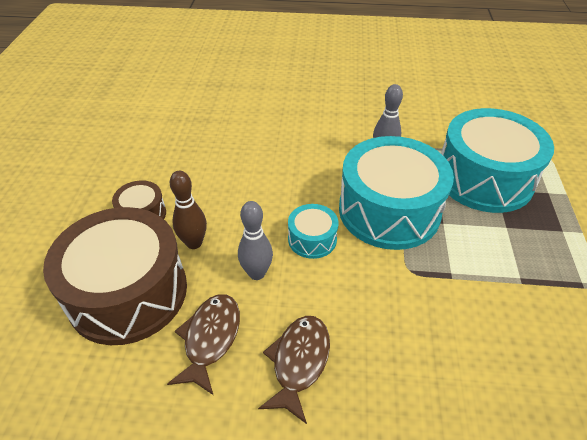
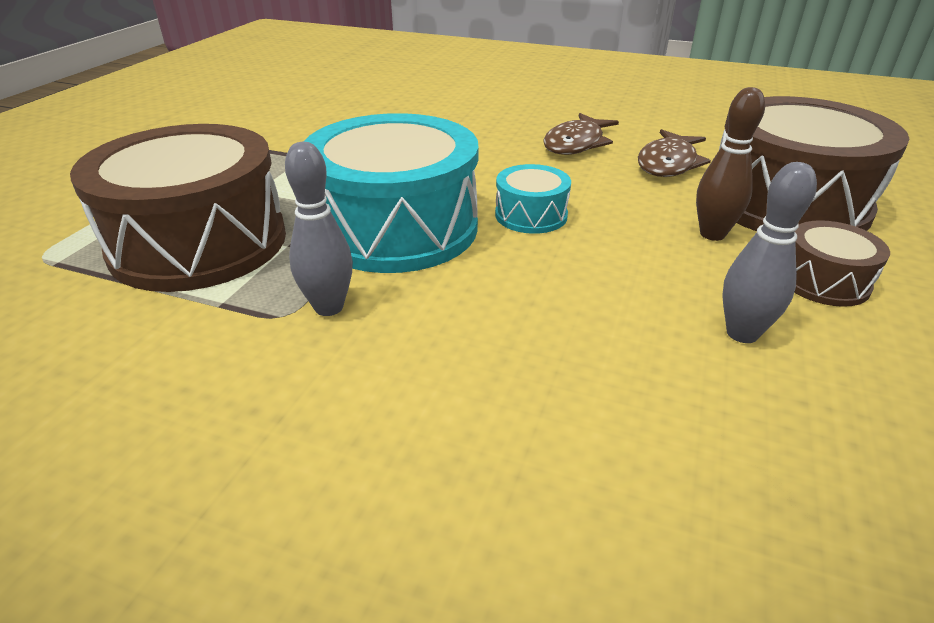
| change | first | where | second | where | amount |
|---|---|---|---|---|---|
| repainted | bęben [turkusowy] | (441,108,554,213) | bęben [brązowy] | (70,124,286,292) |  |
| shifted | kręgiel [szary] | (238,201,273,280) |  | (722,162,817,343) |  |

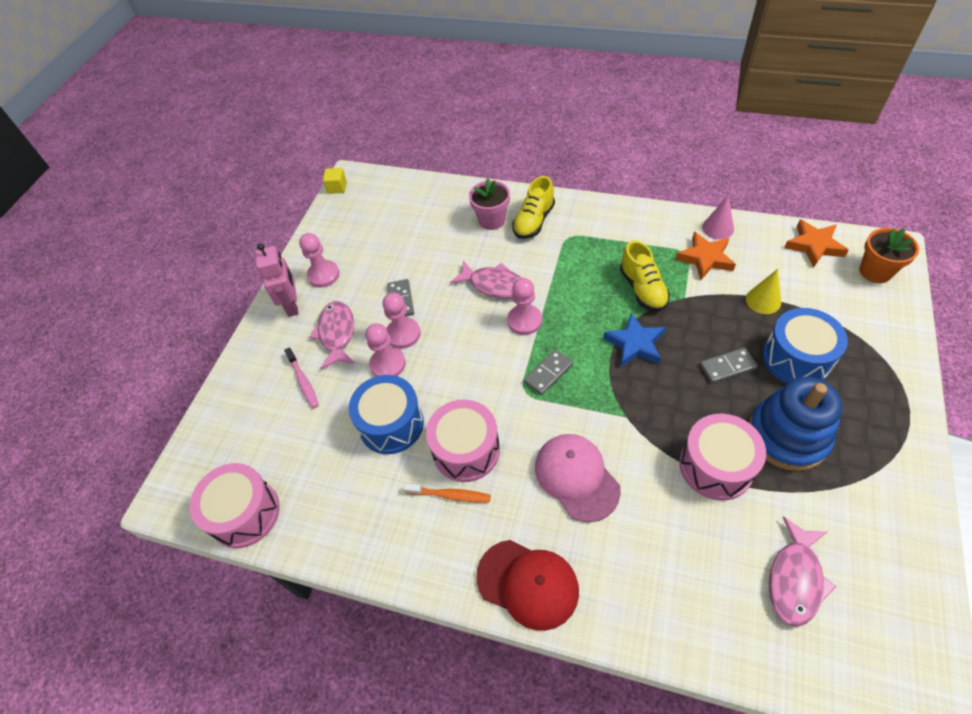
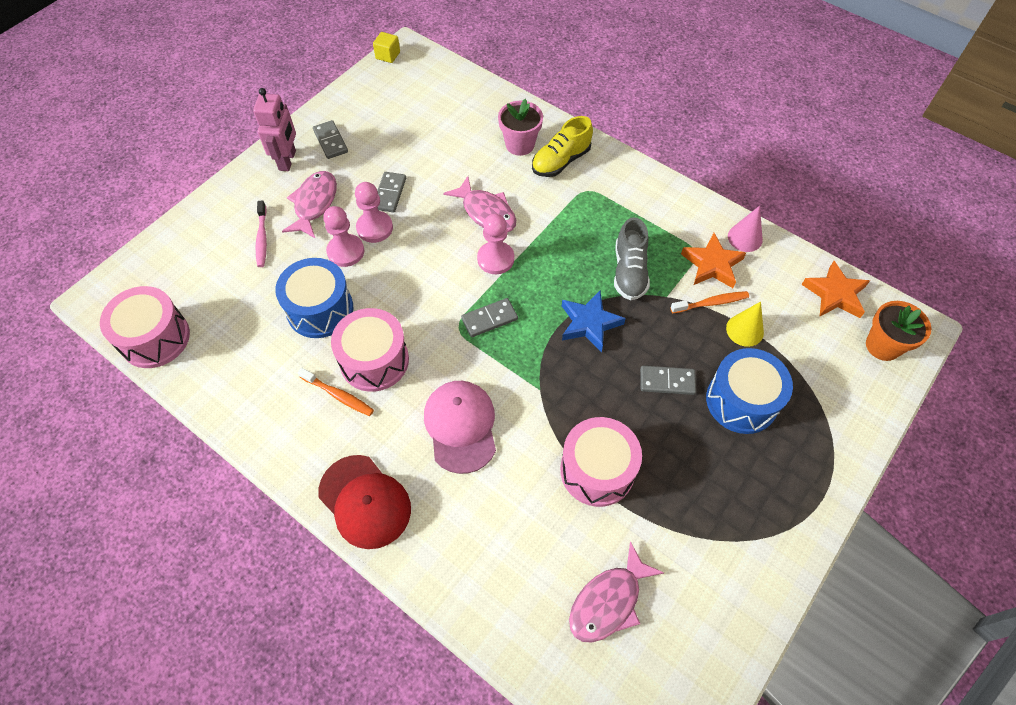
| change | first | where | second | where | amount |
|---|---|---|---|---|---|
| swapped | pionek [różowy] | (299,233,340,288) | kostka domina [szary] | (313,120,348,159) |  |
| repainted | but [żółty] | (620,241,670,311) | but [szary] | (614,217,650,300) |  |
| new |  |  | szczoteczka do zębów [pomarańczowy] | (670,291,749,314) |  |
| gone | zabawka nakładanka [niebieski] | (749,377,842,471) |  |  |  |

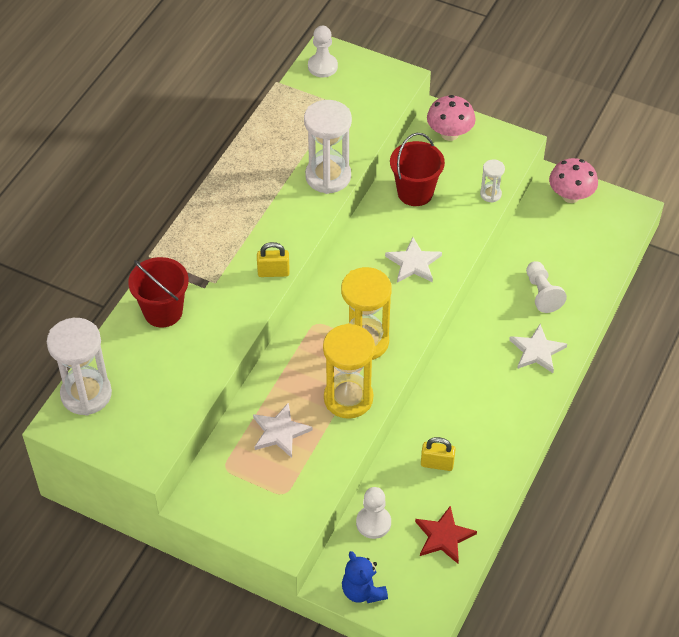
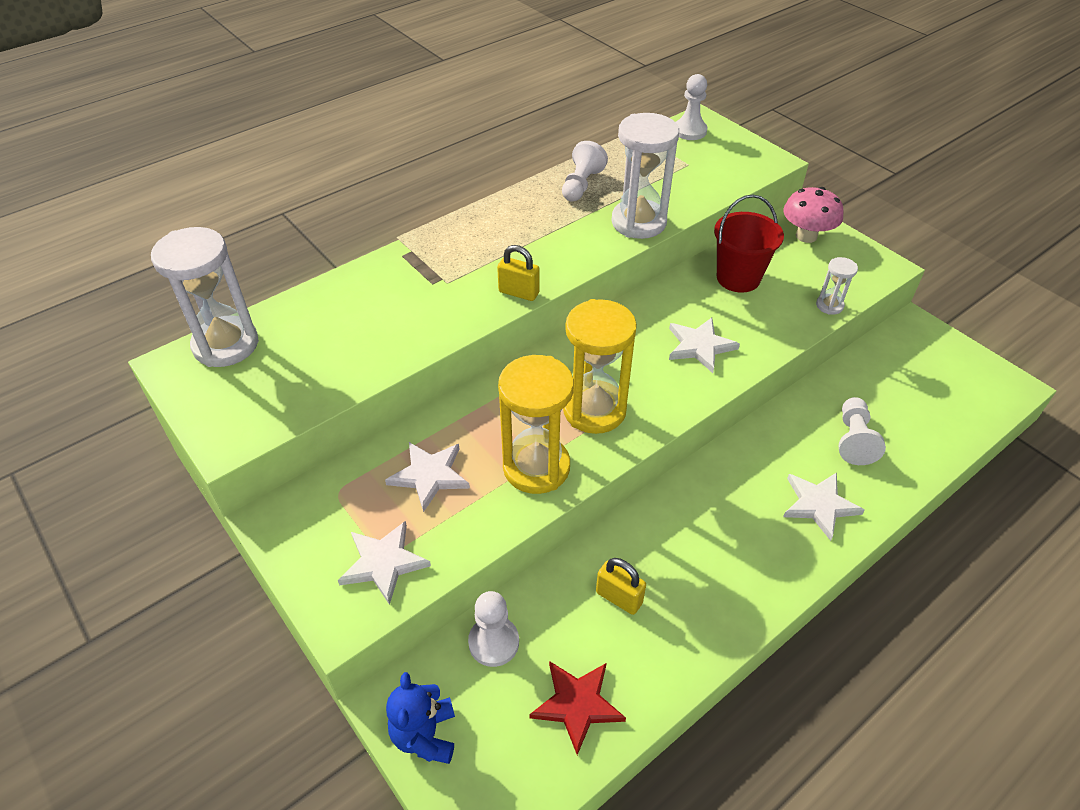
| change | first | where | second | where | amount |
|---|---|---|---|---|---|
| new |  |  | gwiazda [biały] | (338,521,431,605) |  |
| new |  |  | pionek [biały] | (562,141,608,202) |  |
| gone | wiadro [czerwony] | (128,257,189,328) |  |  |  |
| gone | grzyb [różowy] | (549,158,598,203) |  |  |  |

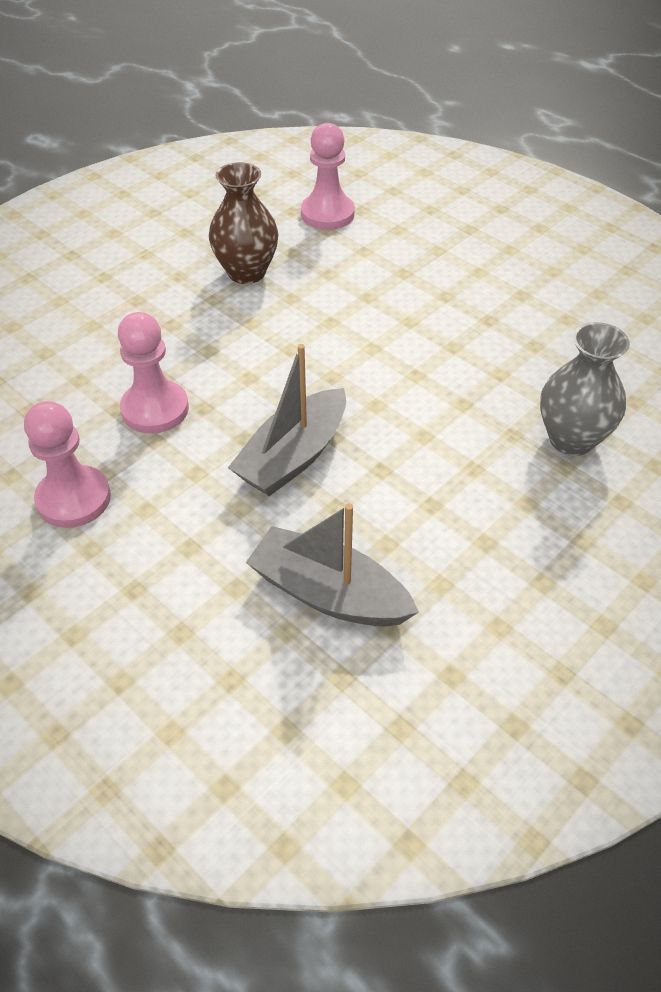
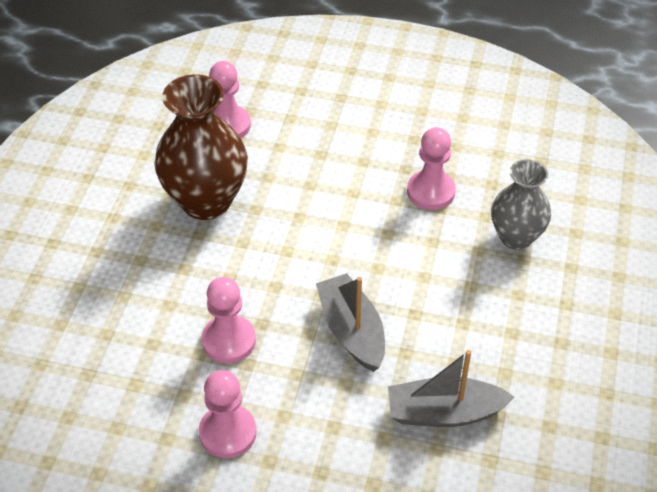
| change | first | where | second | where | amount |
|---|---|---|---|---|---|
| scaled | wazon [brązowy] | (209,162,279,284) |  | (154,75,248,220) | x1.58 |
| rotated | łódka [szary] | (228,344,346,496) |  | (316,273,385,372) | 150 degrees clockwise |
| new |  |  | pionek [różowy] | (407,127,456,210) |  |

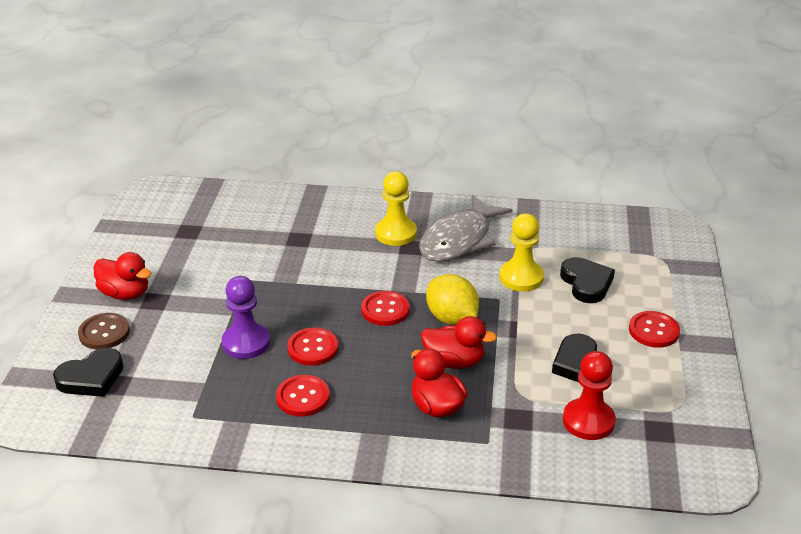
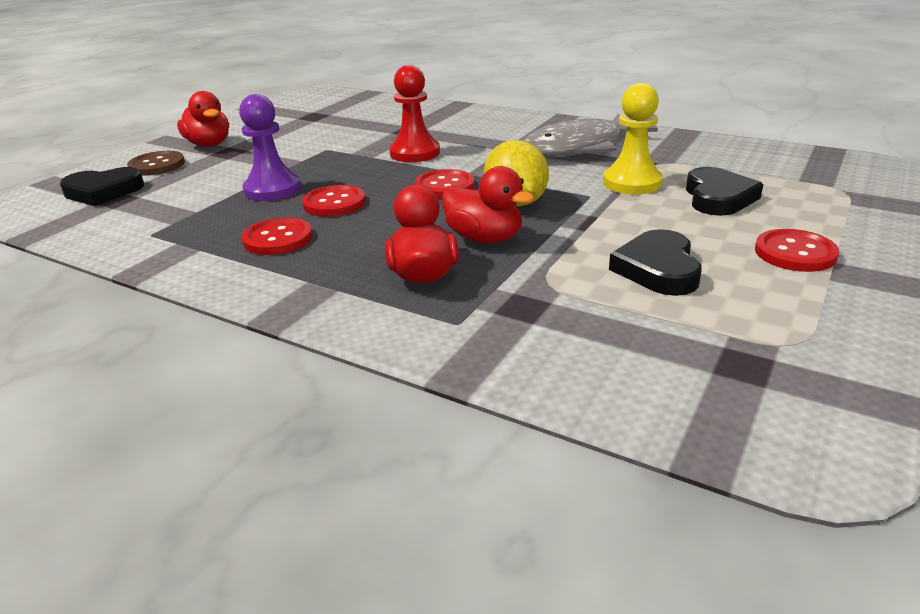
| change | first | where | second | where | amount |
|---|---|---|---|---|---|
| shifted | pionek [czerwony] | (563,351,616,440) |  | (389,65,440,162) |  |
| gone | pionek [żółty] | (375,171,417,246) |  |  |  |

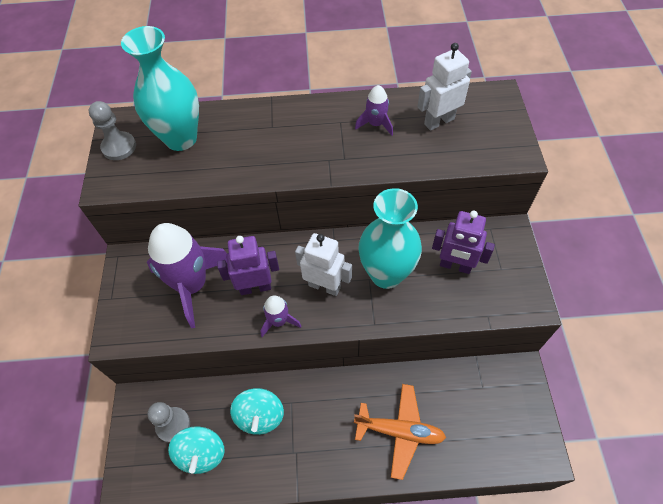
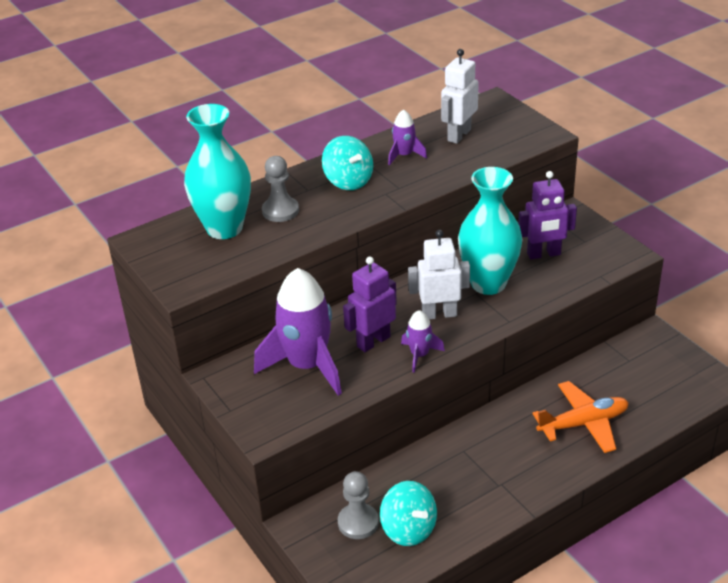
| change | first | where | second | where | amount |
|---|---|---|---|---|---|
| shifted | pionek [szary] | (89,101,136,160) |  | (262,156,299,222) |  |
| shifted | bączek [turkusowy] | (230,388,284,435) |  | (322,136,373,190) |  |

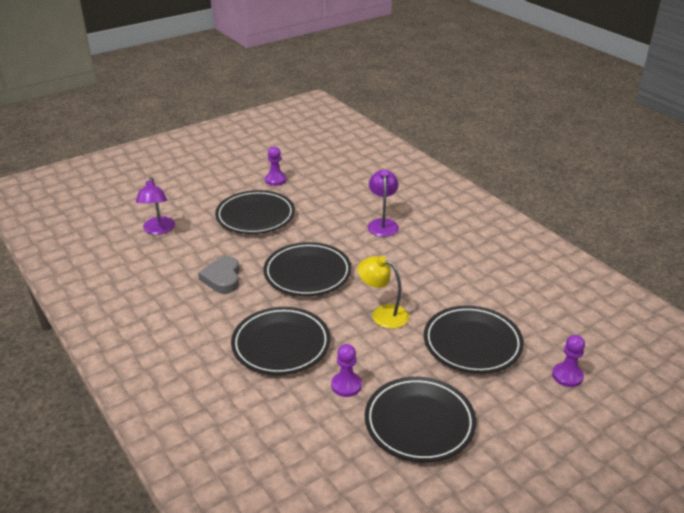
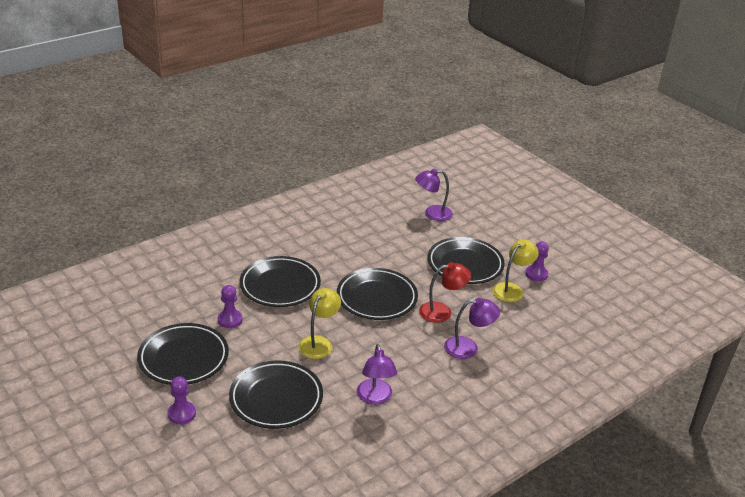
| change | first | where | second | where | amount |
|---|---|---|---|---|---|
| shifted | pionek [fioletowy] | (552,335,585,387) |  | (168,377,196,424) |  |
| new |  |  | lampka [fioletowy] | (357,344,397,405) |  |
| new |  |  | lampka [czerwony] | (419,262,471,323) |  |
| new |  |  | lampka [żółty] | (493,239,539,302) |  |
| gone | serce [szary] | (198,256,239,294) |  |  |  |

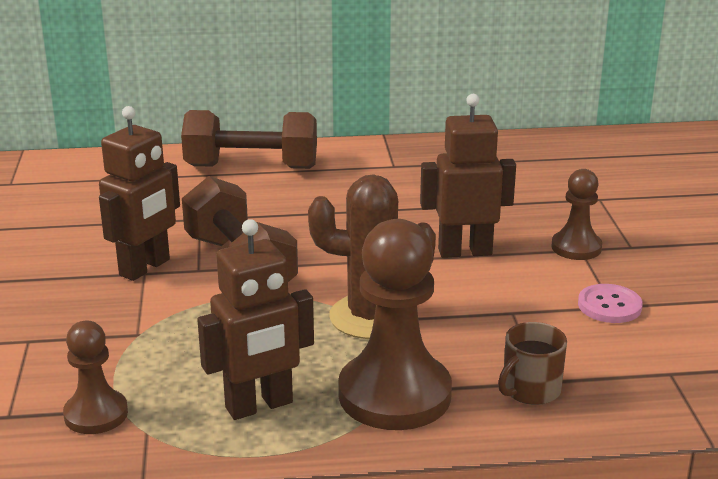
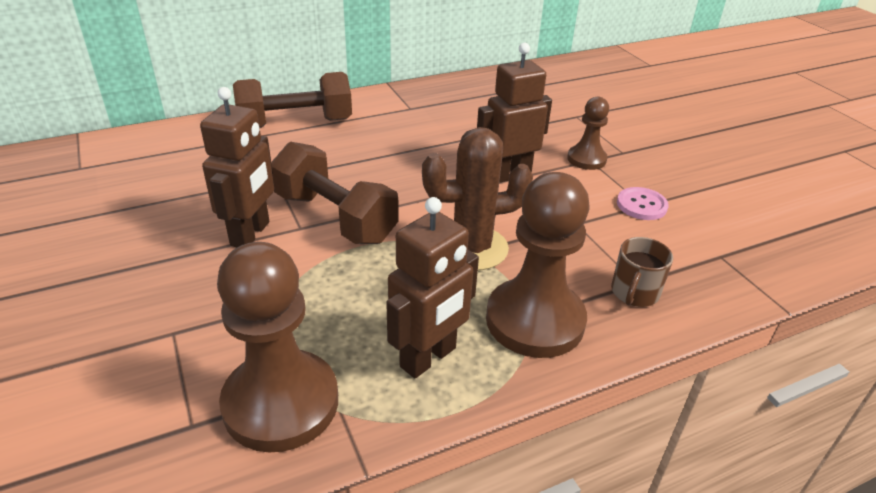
| change | first | where | second | where | amount |
|---|---|---|---|---|---|
| scaled | pionek [brązowy] | (63,321,128,434) |  | (217,242,338,453) | x1.85 |

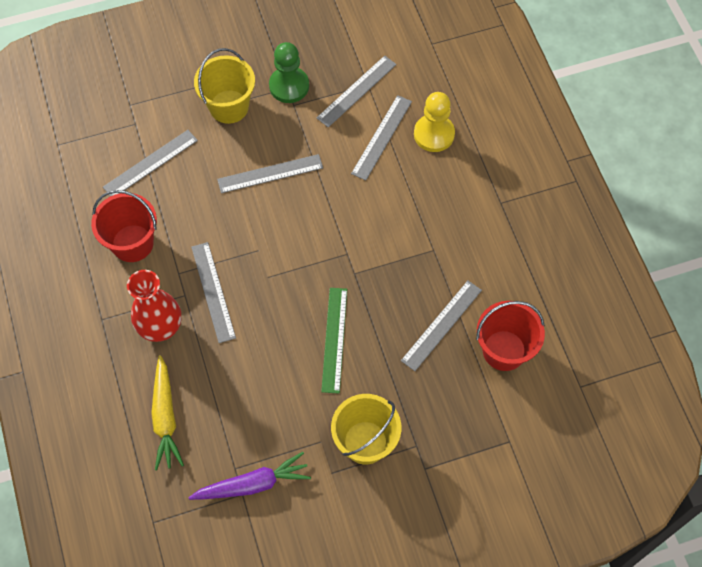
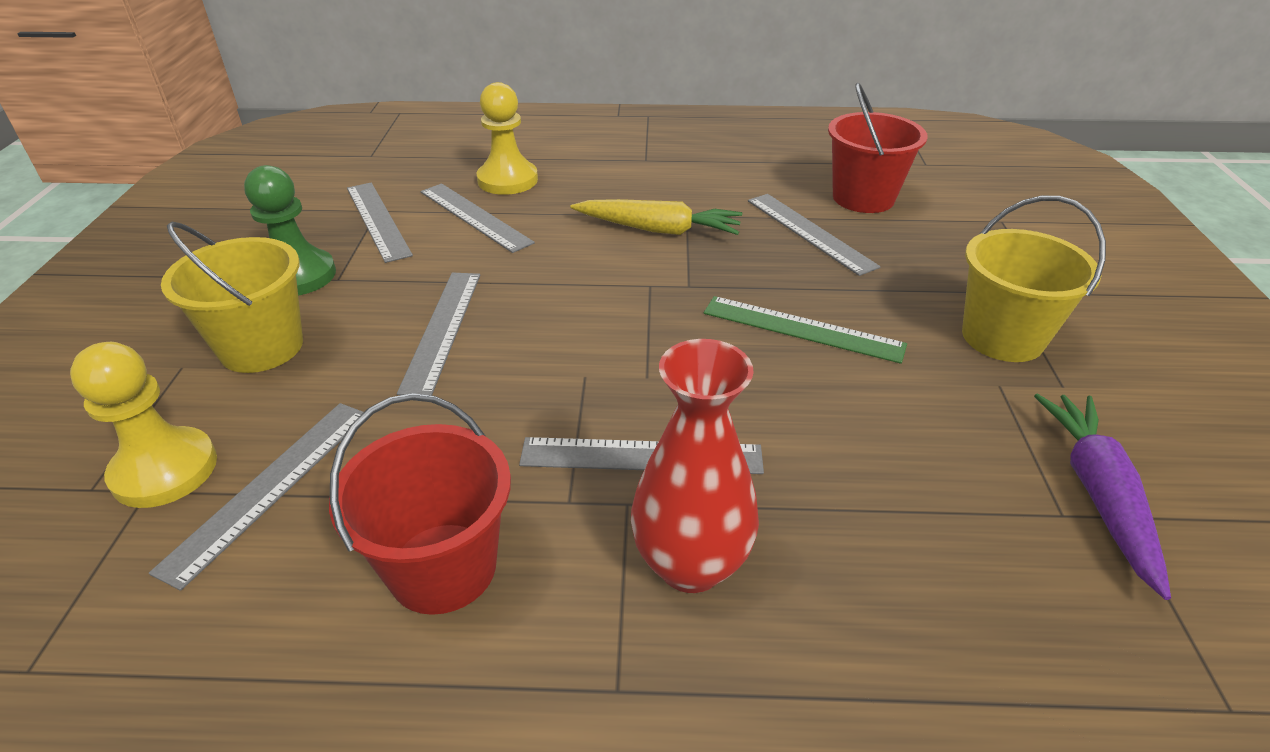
| change | first | where | second | where | amount |
|---|---|---|---|---|---|
| new |  |  | pionek [żółty] | (70,342,217,508) |  |
| rotated | linijka [szary] | (103,130,198,196) |  | (149,403,364,591) | 45 degrees clockwise |
| shifted | marchewka [żółty] | (151,355,184,470) |  | (570,199,742,235) |  |

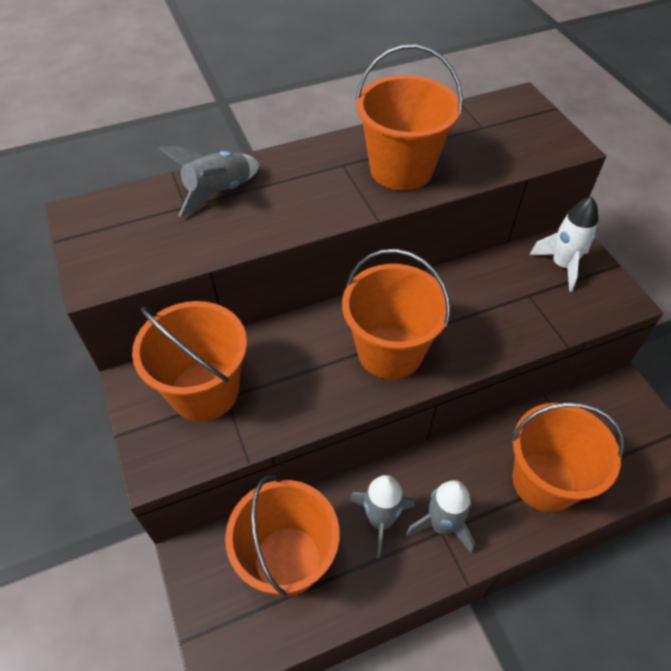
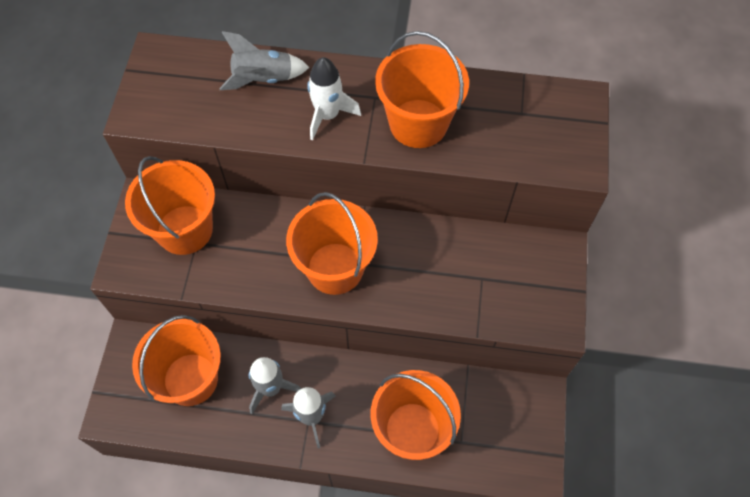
| change | first | where | second | where | amount |
|---|---|---|---|---|---|
| shifted | rakieta [biały] | (529,197,598,291) |  | (307,57,361,141) |  |

